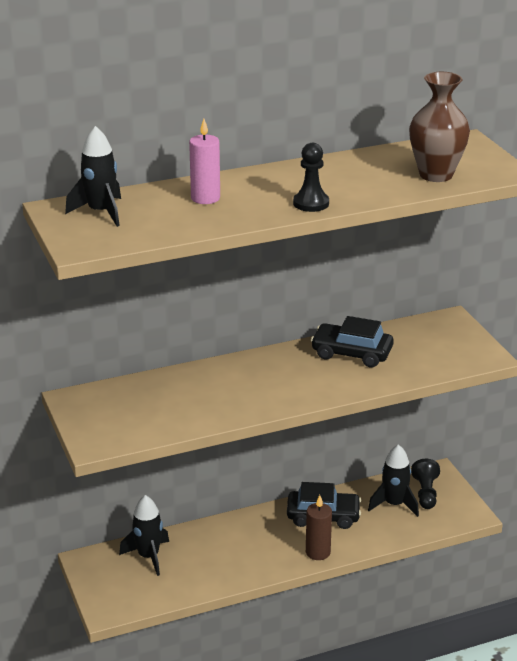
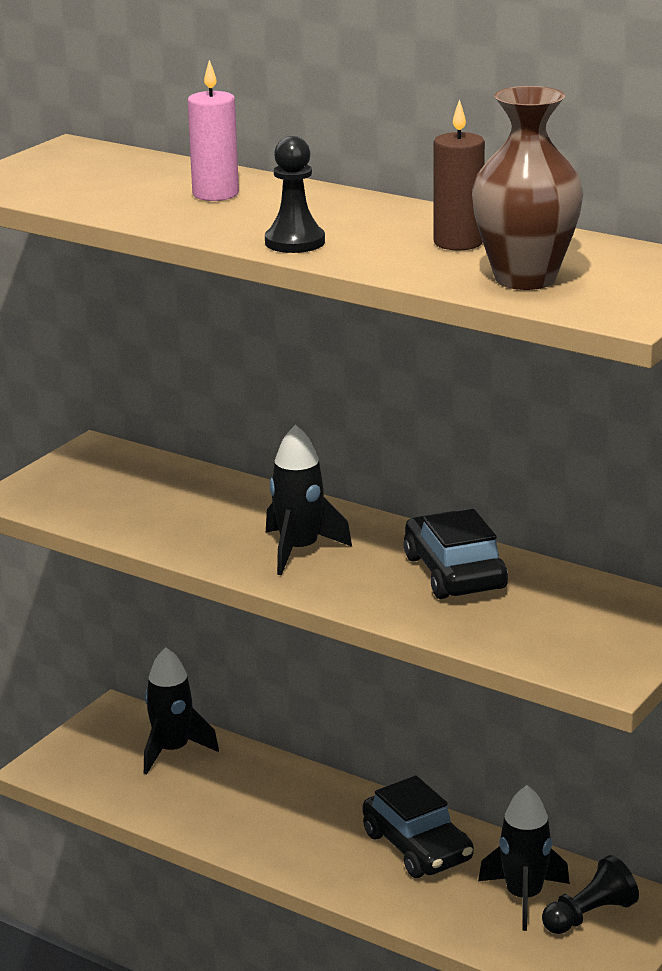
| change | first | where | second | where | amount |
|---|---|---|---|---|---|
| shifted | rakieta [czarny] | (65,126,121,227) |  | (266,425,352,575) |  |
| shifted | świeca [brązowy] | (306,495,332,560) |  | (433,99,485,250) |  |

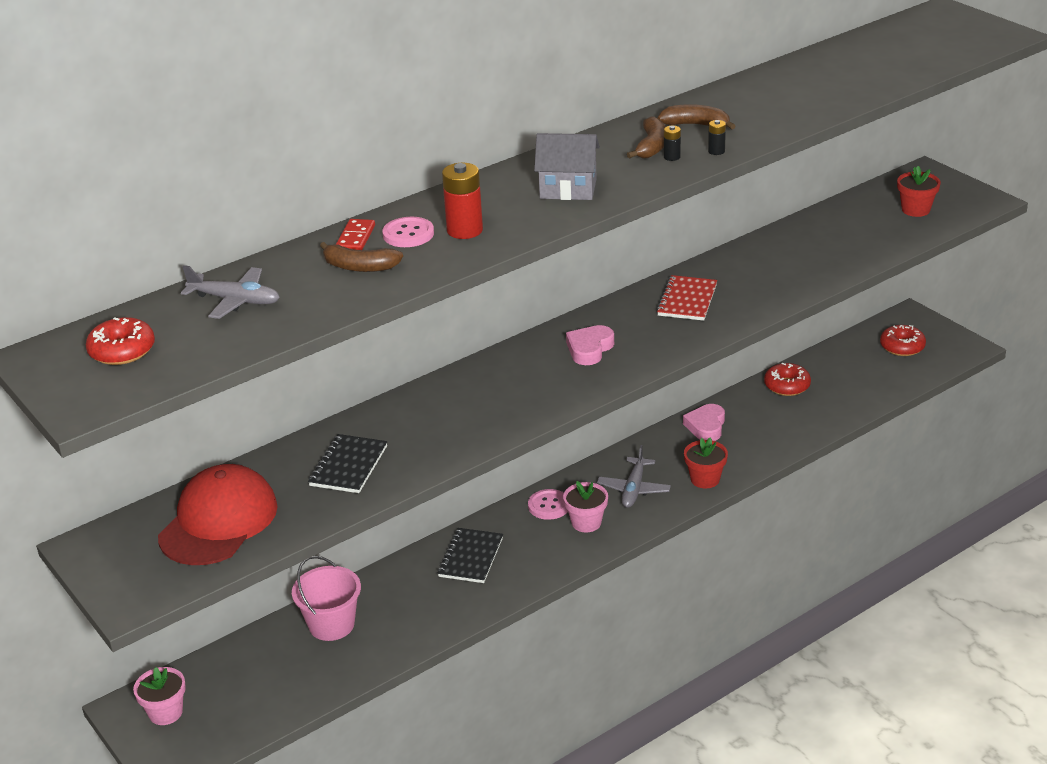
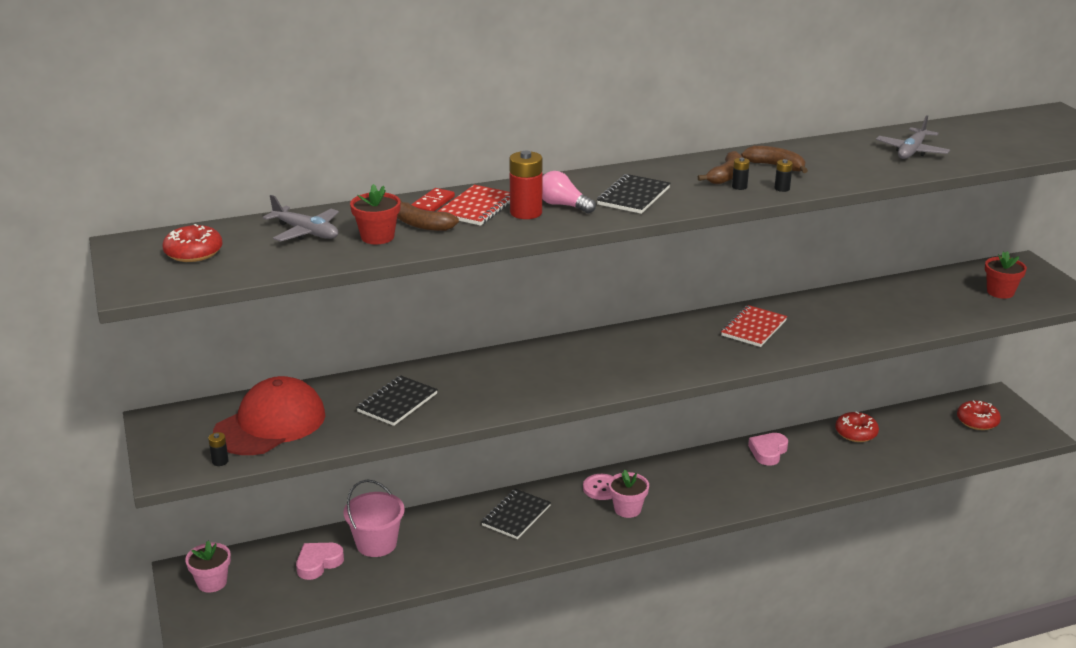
| change | first | where | second | where | amount |
|---|---|---|---|---|---|
| new |  |  | bateria [czarny] | (208,432,229,466) |  |
| shifted | serce [różowy] | (566,325,614,365) |  | (296,543,344,580) |  |
| shifted | doniczka [czerwony] | (684,437,728,488) |  | (350,184,401,244) |  |
| swapped | guzik [różowy] | (382,217,434,247) | zeszyt [czerwony] | (437,185,510,226) |  |
| new |  |  | żarówka [różowy] | (542,171,596,213) |  |
| swapped | domek [szary] | (534,133,600,200) | zeszyt [czarny] | (597,174,670,214) |  |
| shifted | samolot [szary] | (597,445,671,508) |  | (876,115,950,159) |  |

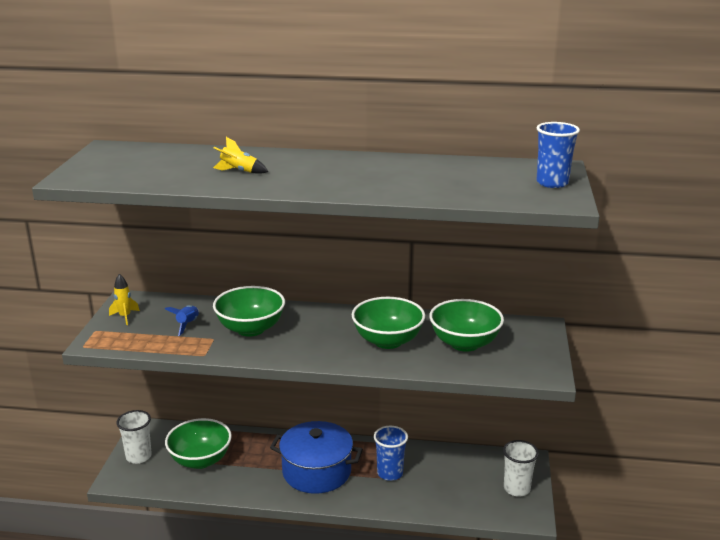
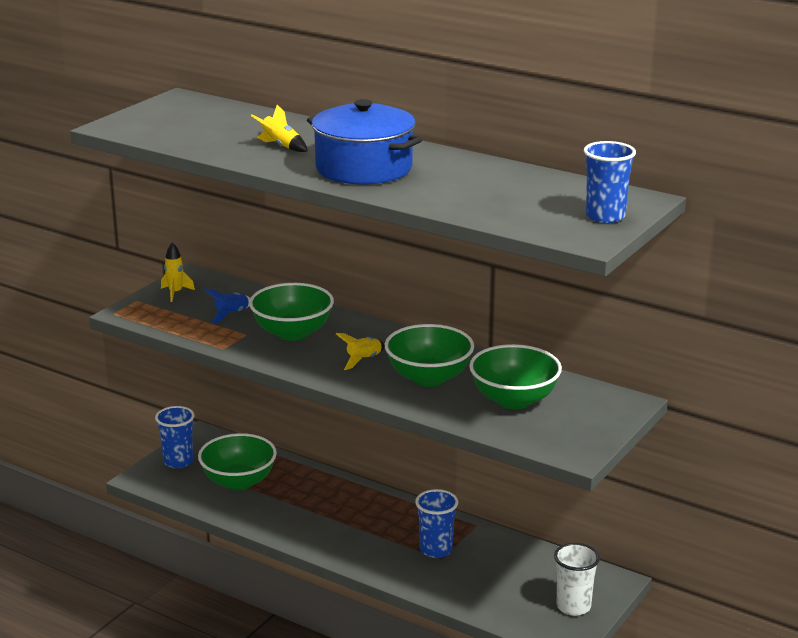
| change | first | where | second | where | amount |
|---|---|---|---|---|---|
| repainted | szklanka [biały] | (116,410,152,464) | szklanka [niebieski] | (155,406,195,468) |  |
| shifted | garnek [niebieski] | (270,421,363,494) |  | (307,99,423,184) |  |
| new |  |  | rakieta [żółty] | (336,333,385,370) |  |

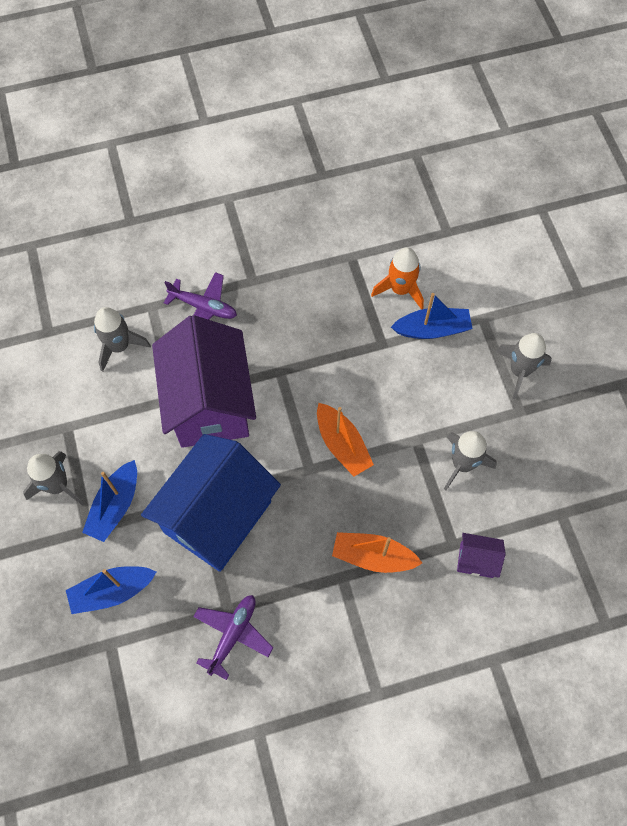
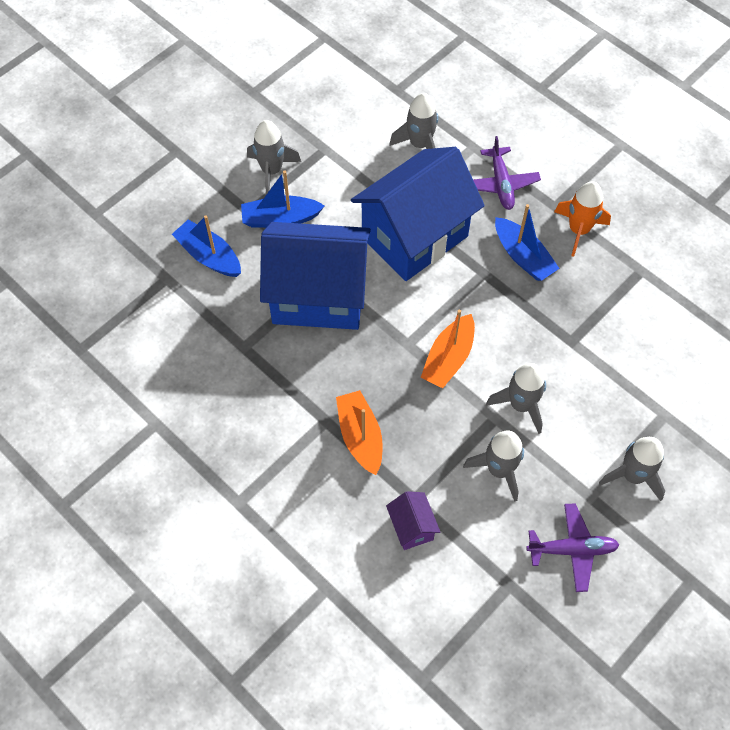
| change | first | where | second | where | amount |
|---|---|---|---|---|---|
| repainted | domek [fioletowy] | (152,315,256,448) | domek [niebieski] | (351,147,485,281) |  |
| new |  |  | rakieta [szary] | (486,363,546,434) |  |
| shifted | łódka [niebieski] | (391,293,473,339) |  | (495,204,560,281) |  |
| shifted | samolot [fioletowy] | (193,595,273,680) |  | (526,503,619,592) |  |
| shifted | rakieta [pomarańczowy] | (371,247,424,310) |  | (554,181,611,257) |  |

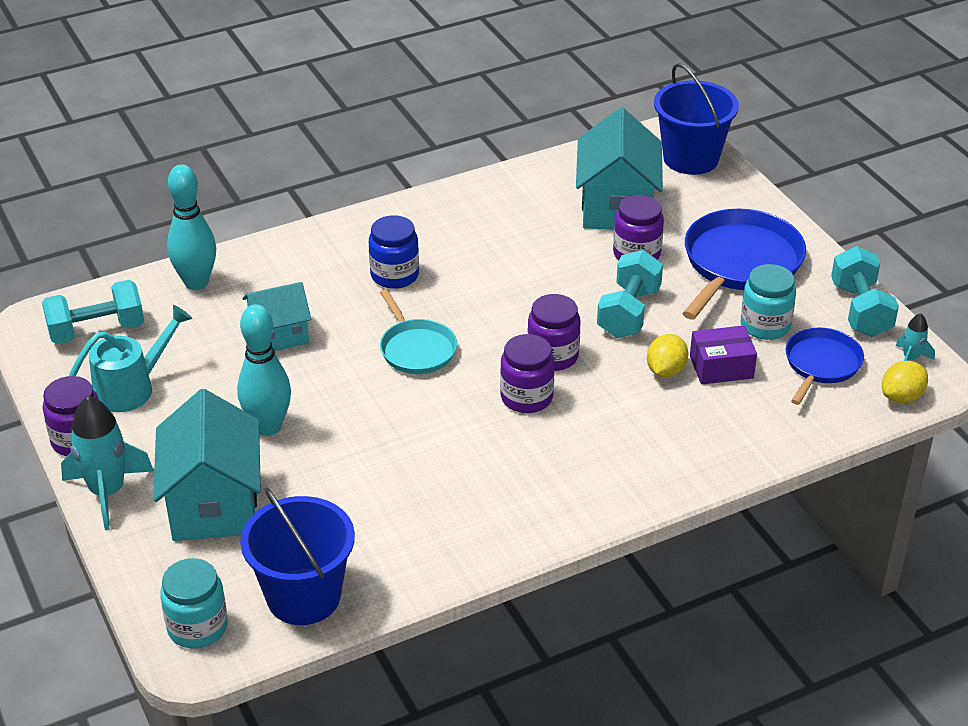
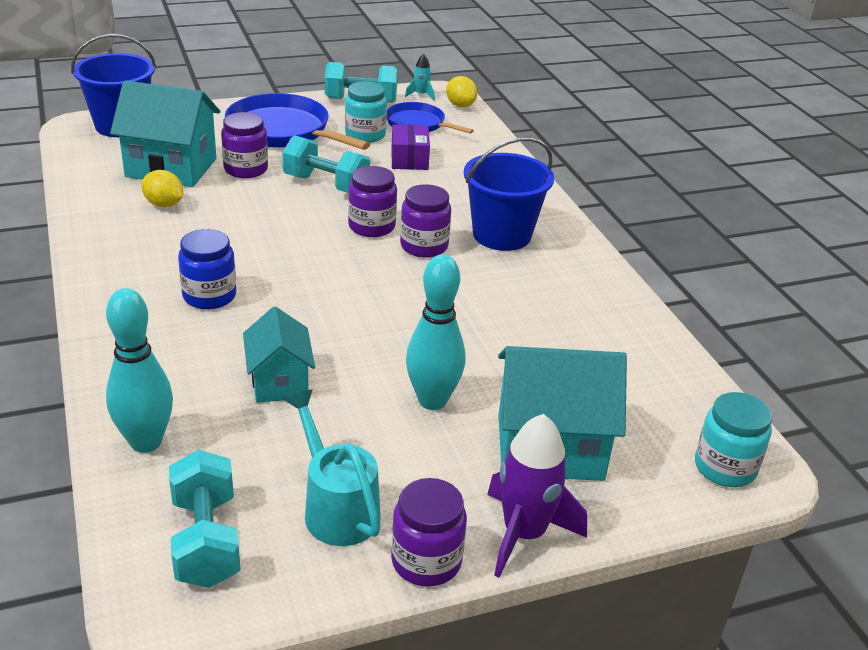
| change | first | where | second | where | amount |
|---|---|---|---|---|---|
| shifted | cytryna [żółty] | (647,334,688,377) |  | (141,170,183,207) |  |
| shifted | wiadro [niebieski] | (240,487,355,625) |  | (464,137,554,251) |  |
| repainted | rakieta [turkusowy] | (61,396,154,530) | rakieta [fioletowy] | (487,414,587,577) |  |
| gone | patelnia [turkusowy] | (380,289,457,374) |  |  |  |

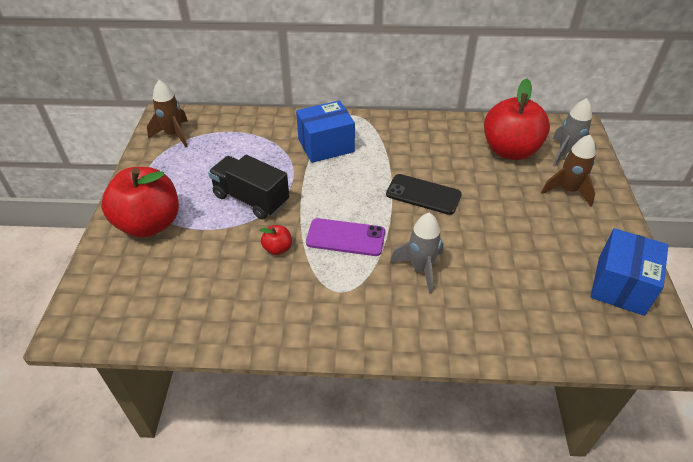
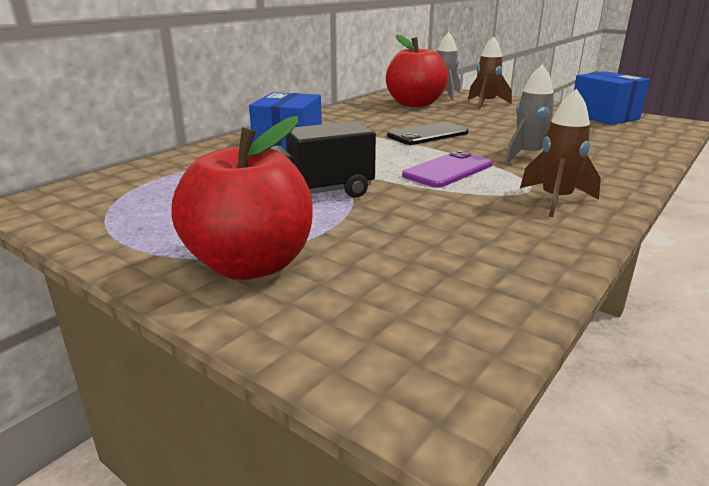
| change | first | where | second | where | amount |
|---|---|---|---|---|---|
| shifted | rakieta [brązowy] | (147,80,188,147) |  | (520,89,601,217) |  |
| gone | jabłko [czerwony] | (260,225,292,255) |  |  |  |

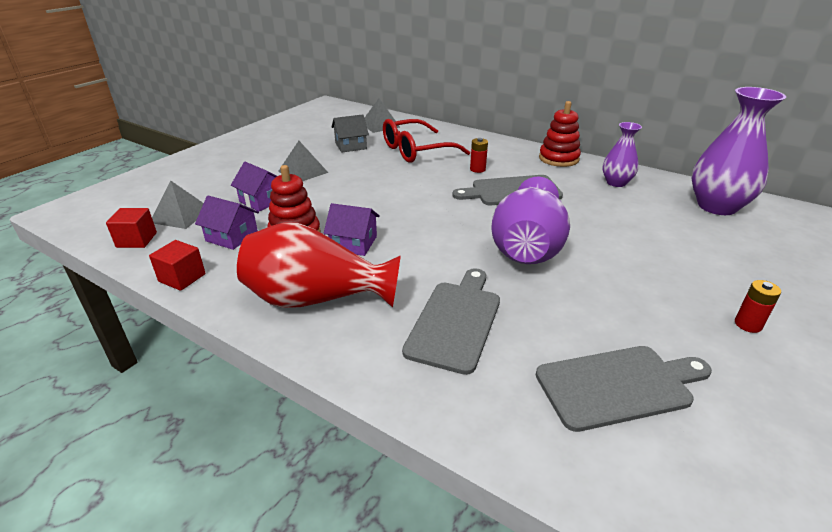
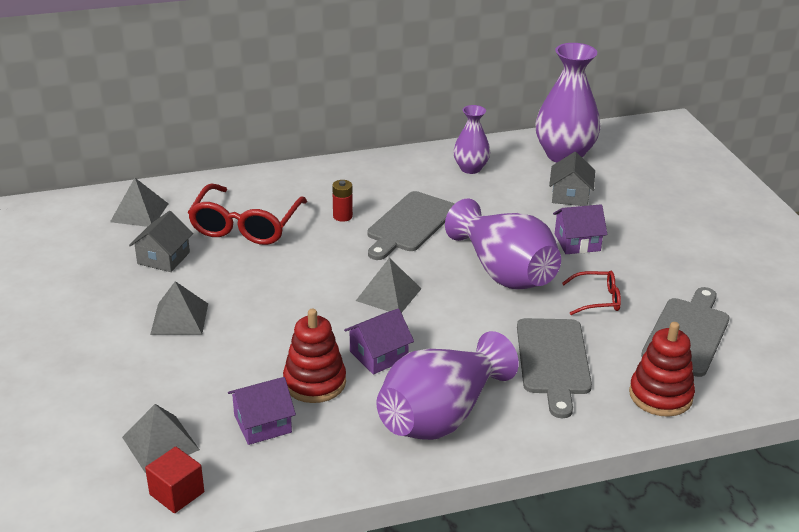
| change | first | where | second | where | amount |
|---|---|---|---|---|---|
| new |  |  | piramida [szary] | (356,258,422,313) |  |
| repainted | wazon [czerwony] | (237,222,401,308) | wazon [fioletowy] | (376,331,519,440) |  |
| rotated | deska do krojenia [szary] | (402,268,500,375) |  | (517,318,592,418) | 150 degrees counterclockwise |
| new |  |  | domek [szary] | (549,152,595,206) |  |
| shifted | domek [fioletowy] | (231,162,277,212) |  | (553,204,607,254) |  |
| new |  |  | okulary [czerwony] | (562,271,621,315) |  |
| shifted | zabawka nakładanka [czerwony] | (539,101,581,167) |  | (629,322,695,417) |  |
| gone | sześcian [czerwony] | (149,240,206,291) |  |  |  |
| gone | bateria [czerwony] | (735,280,781,333) |  |  |  |

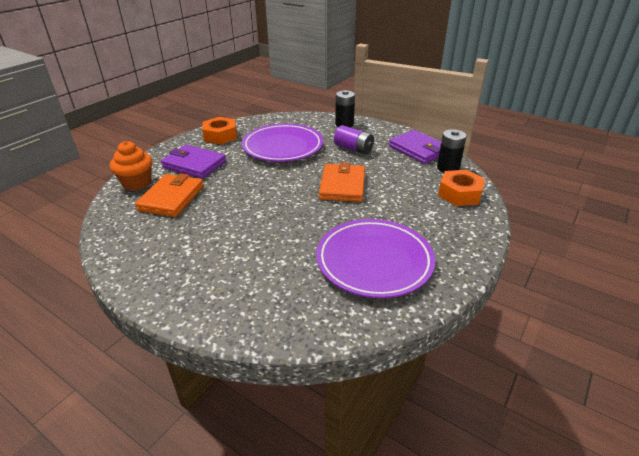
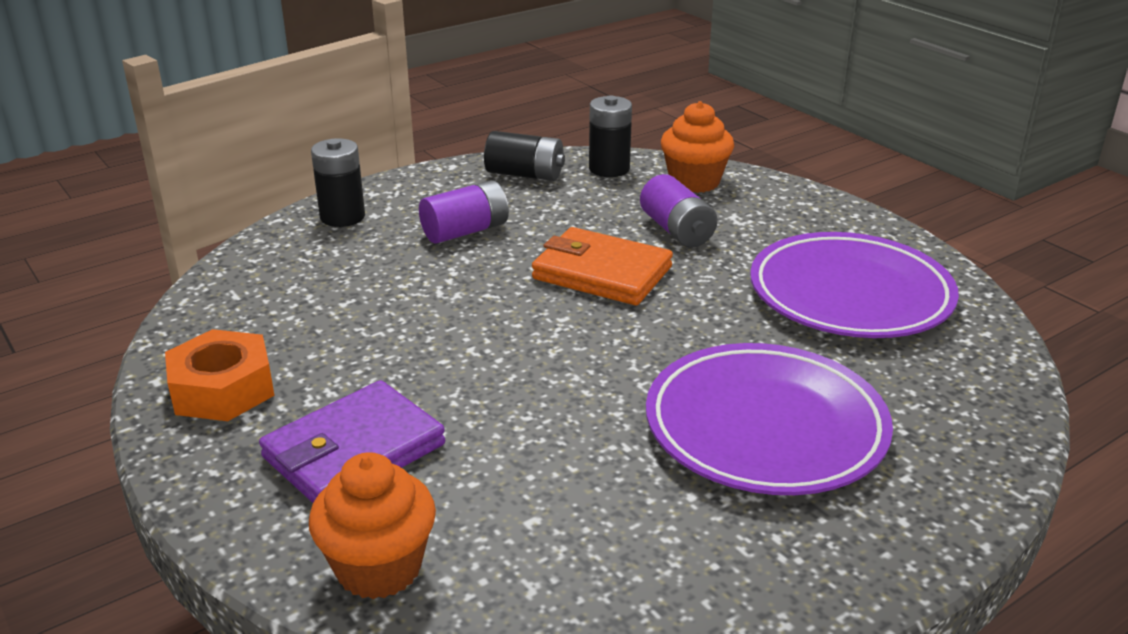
| change | first | where | second | where | amount |
|---|---|---|---|---|---|
| swapped | portfel [fioletowy] | (389,130,441,164) | bateria [czarny] | (484,131,565,181) |  |
| new |  |  | bateria [fioletowy] | (640,174,717,247) |  |
| shifted | talerz [fioletowy] | (242,123,323,162) |  | (646,343,893,495) |  |
| swapped | nakrętka [pomarańczowy] | (438,170,485,206) | muffinka [pomarańczowy] | (661,101,734,193) |  |
| gone | portfel [pomarańczowy] | (135,173,204,217) |  |  |  |

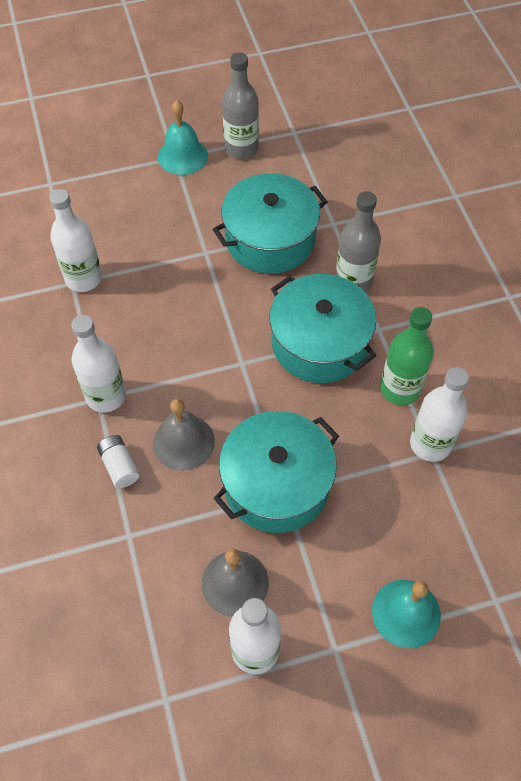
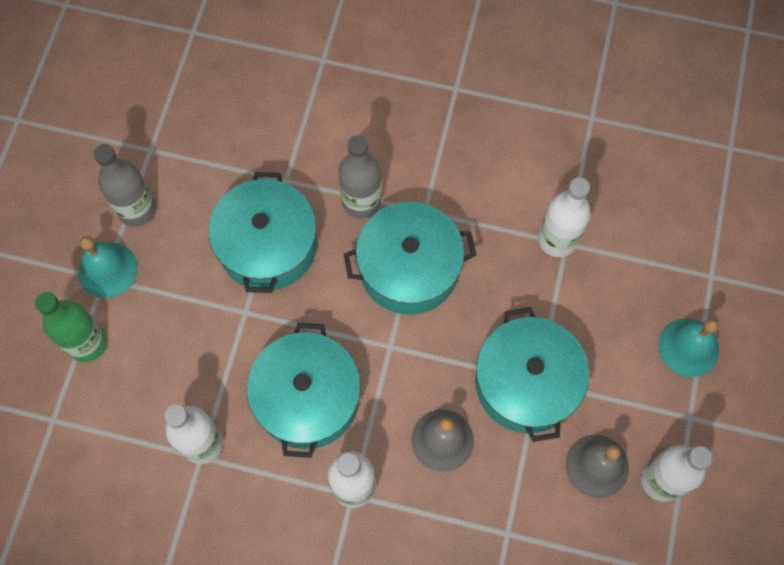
| change | first | where | second | where | amount |
|---|---|---|---|---|---|
| shifted | butelka [zielony] | (380,307,433,405) |  | (35,292,107,362) |  |
| new |  |  | garnek [turkusowy] | (247,323,361,458) |  |
| gone | bateria [biały] | (97,435,139,488) |  |  |  |

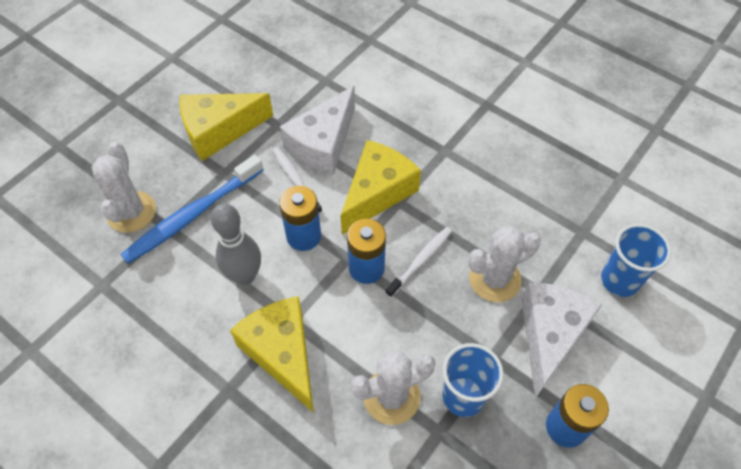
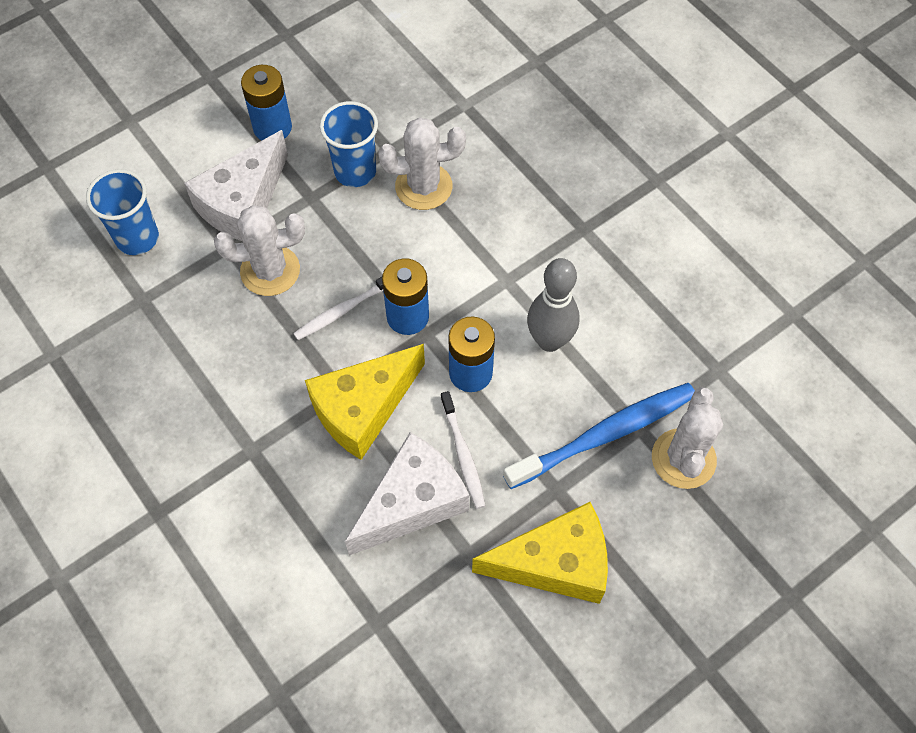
| change | first | where | second | where | amount |
|---|---|---|---|---|---|
| gone | ser [żółty] | (230,296,314,413) |  |  |  |

